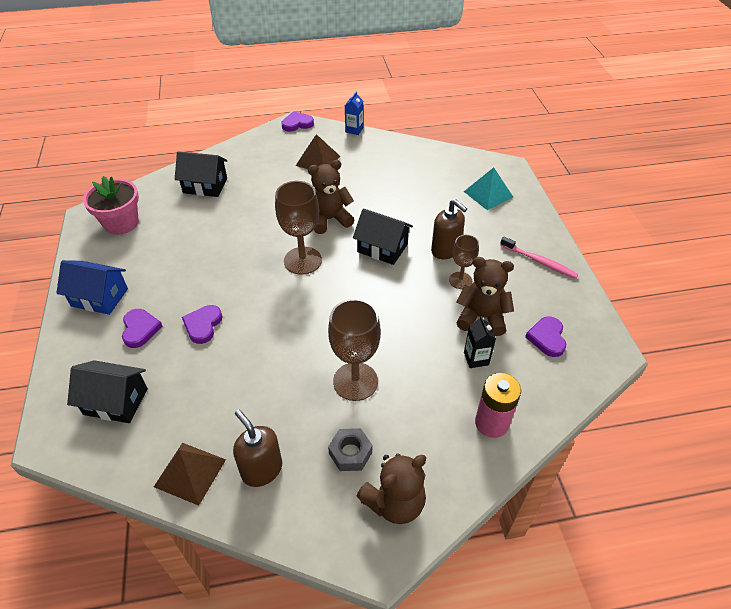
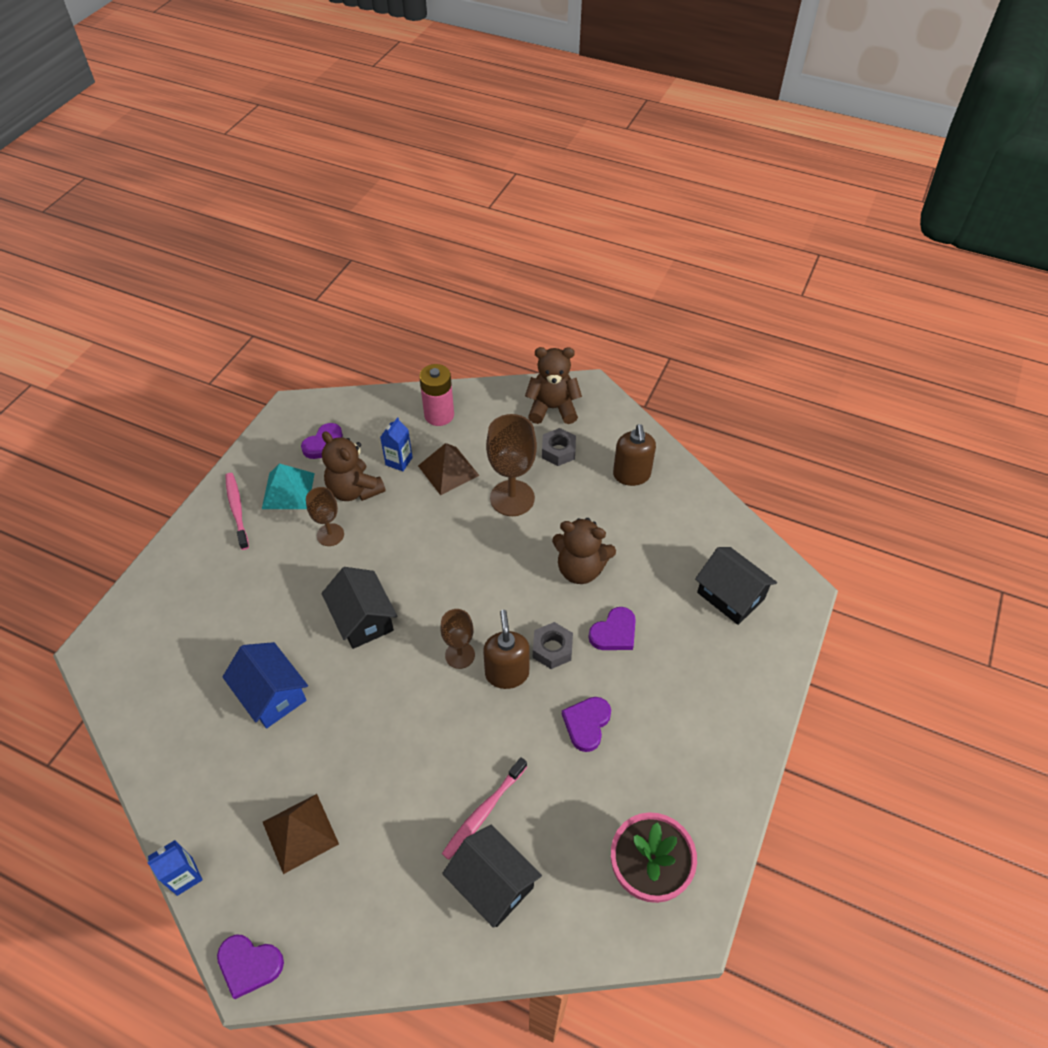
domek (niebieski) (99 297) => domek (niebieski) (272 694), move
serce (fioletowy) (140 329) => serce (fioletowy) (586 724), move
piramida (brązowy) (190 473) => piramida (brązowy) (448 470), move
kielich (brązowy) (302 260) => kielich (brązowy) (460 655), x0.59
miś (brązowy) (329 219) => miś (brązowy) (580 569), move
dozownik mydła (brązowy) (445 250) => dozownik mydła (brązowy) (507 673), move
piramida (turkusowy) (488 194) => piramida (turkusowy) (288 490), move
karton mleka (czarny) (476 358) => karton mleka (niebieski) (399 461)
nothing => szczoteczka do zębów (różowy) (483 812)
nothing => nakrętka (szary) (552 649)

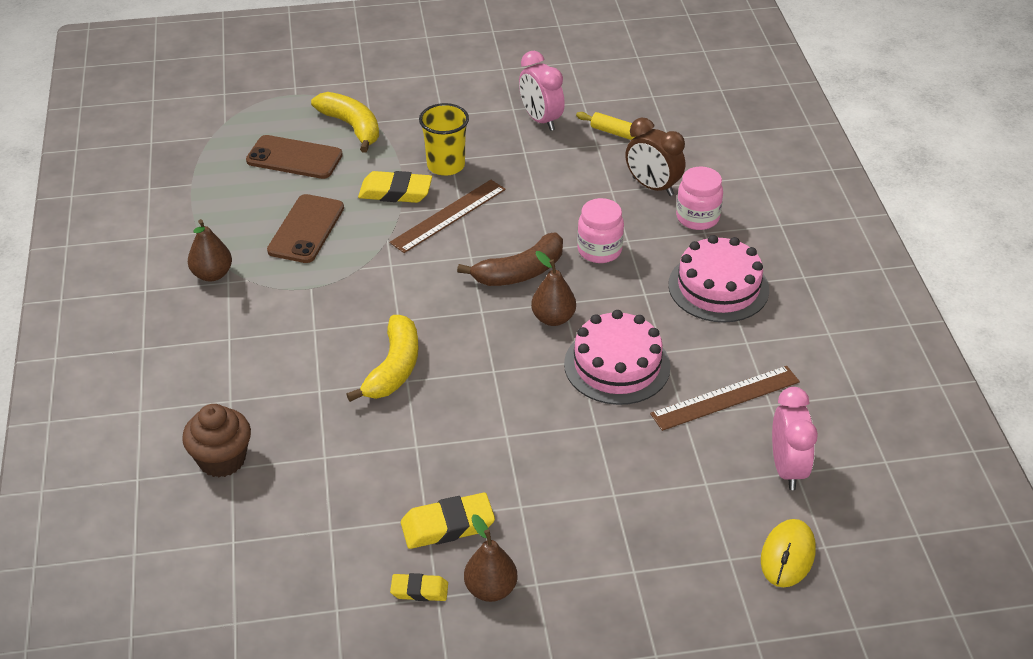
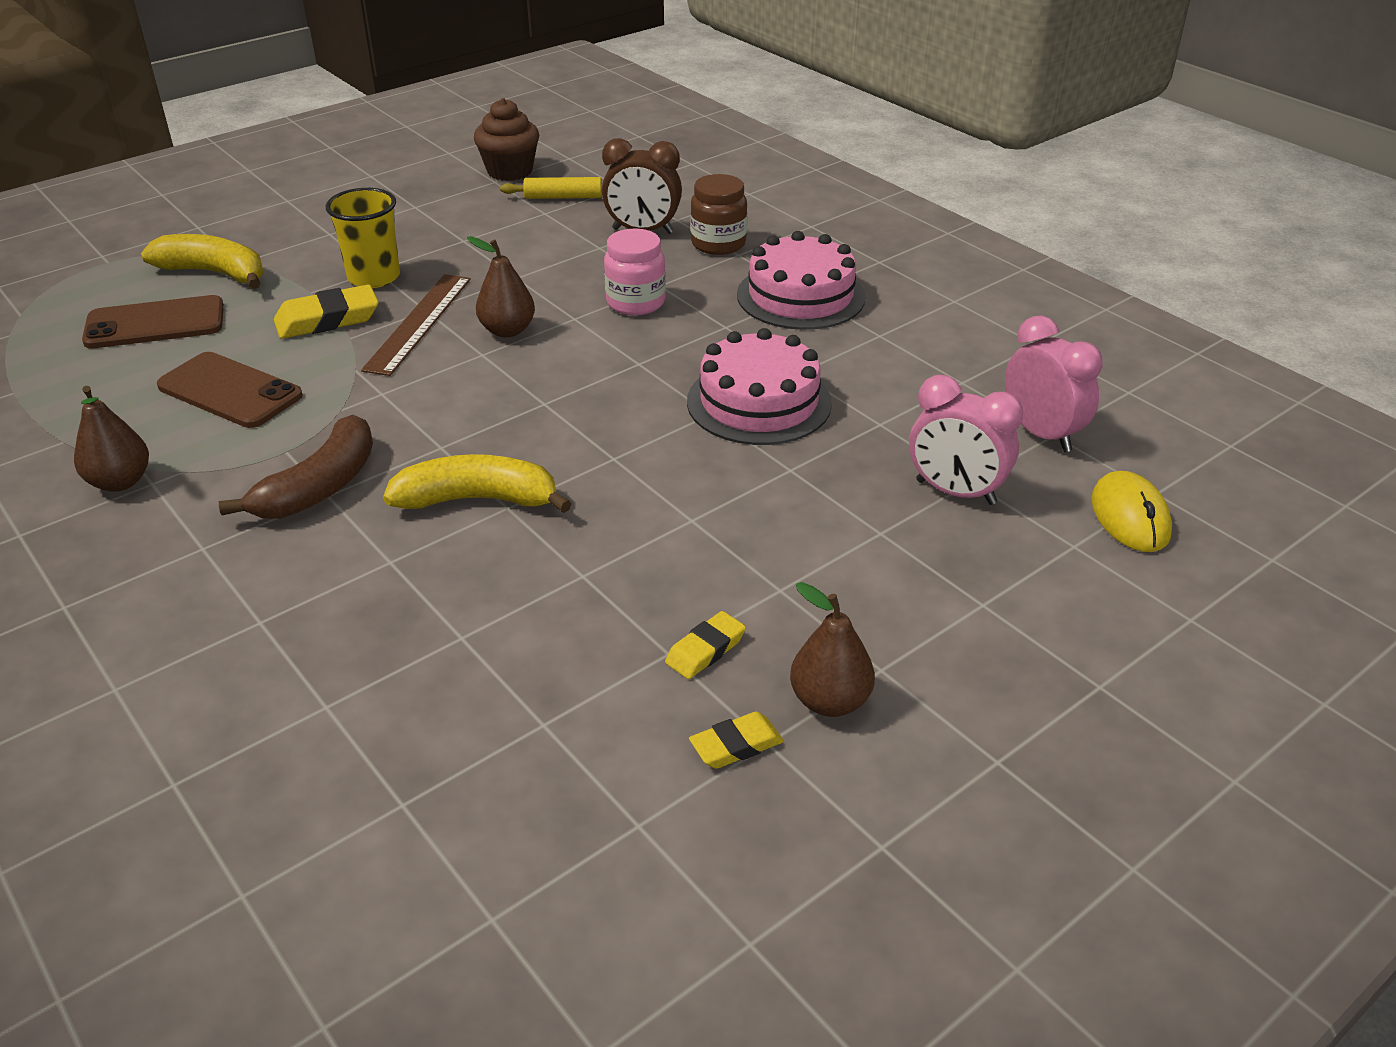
muffinka (brązowy) (222 459) => muffinka (brązowy) (510 171), move
telefon (brązowy) (306 229) => telefon (brązowy) (230 391), 45 degrees counterclockwise
banan (żółty) (394 368) => banan (żółty) (478 500), 75 degrees counterclockwise
gumka do mazania (żółty) (447 525) => gumka do mazania (żółty) (705 650), x0.60
banan (brązowy) (520 272) => banan (brązowy) (320 487), move
budzik (różowy) (540 120) => budzik (różowy) (955 492), move
gruszka (brązowy) (553 318) => gruszka (brązowy) (507 330), move
linijka (brązowy) (725 398) => nothing
słoik (różowy) (697 218) => słoik (brązowy) (718 244)

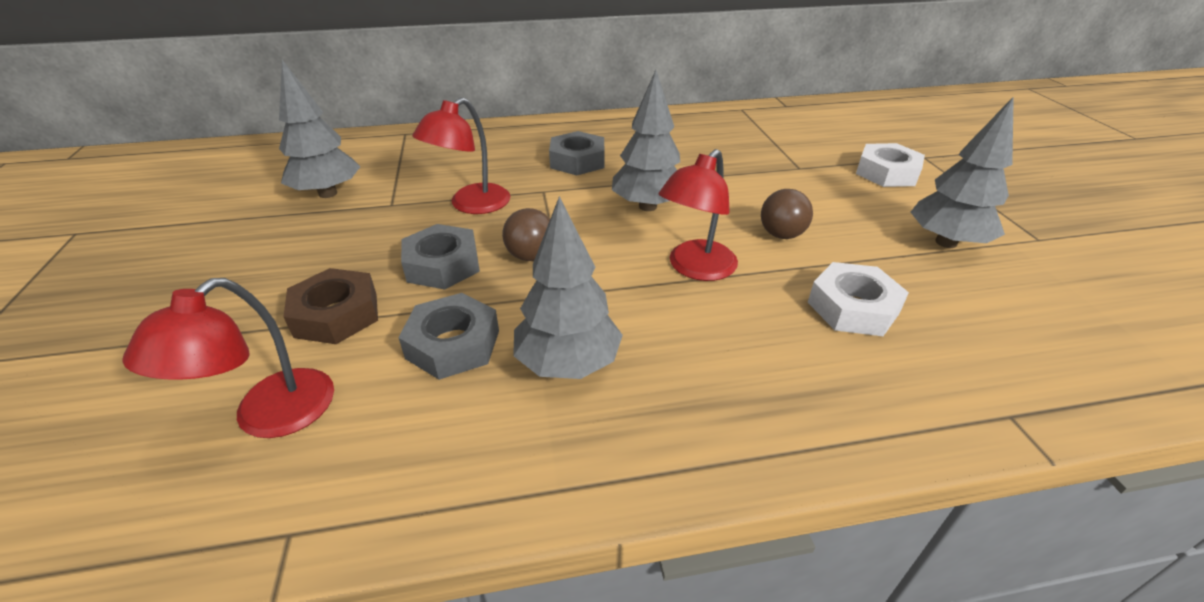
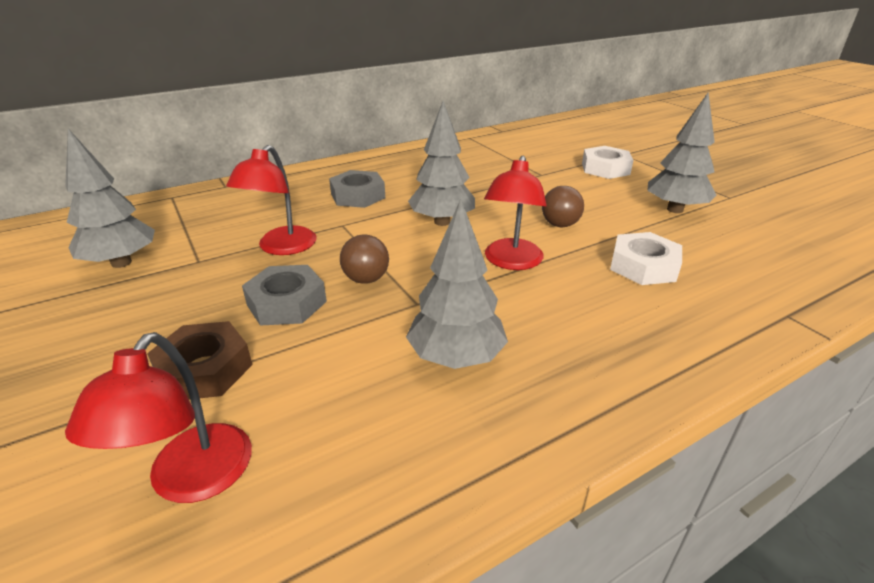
nakrętka (szary) (453 344) => nothing

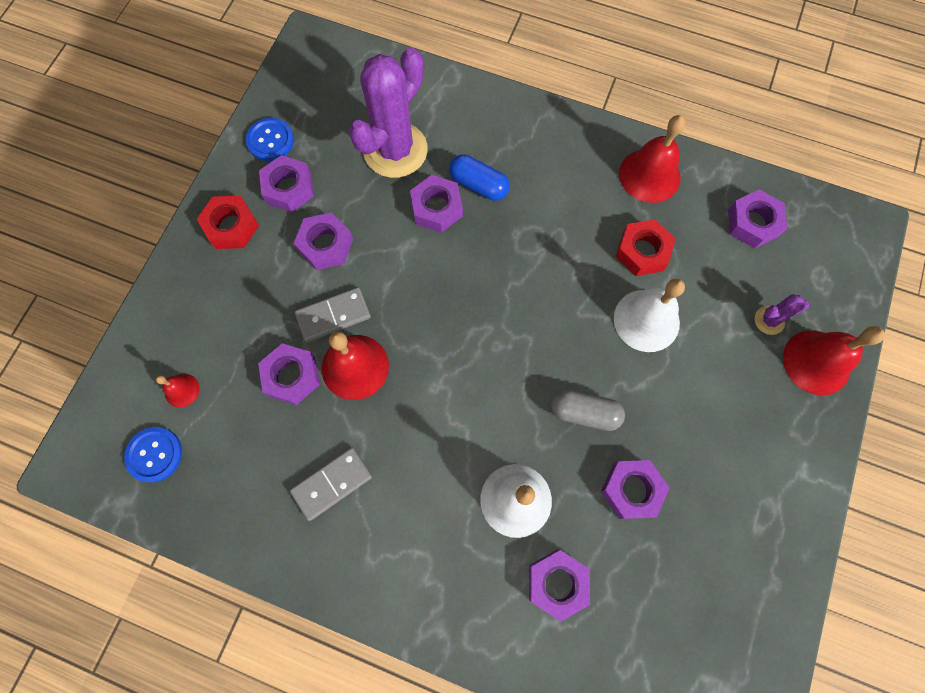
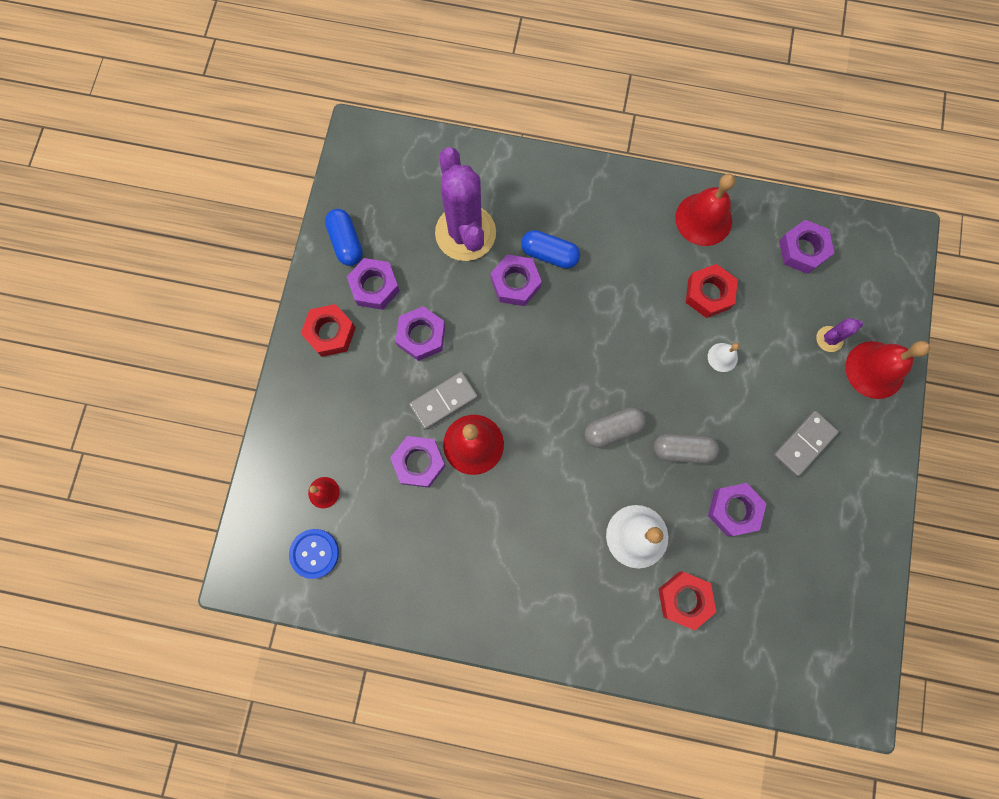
guzik (niebieski) (270 140) => kapsułka (niebieski) (346 242)
kostka domina (szary) (332 484) => kostka domina (szary) (804 444), move
kaktus (fioletowy) (395 150) => kaktus (fioletowy) (465 233), 45 degrees counterclockwise
nakrętka (fioletowy) (557 583) => nakrętka (czerwony) (684 599)
dzwonek (biały) (646 320) => dzwonek (biały) (722 357), x0.51
nothing => kapsułka (szary) (613 429)

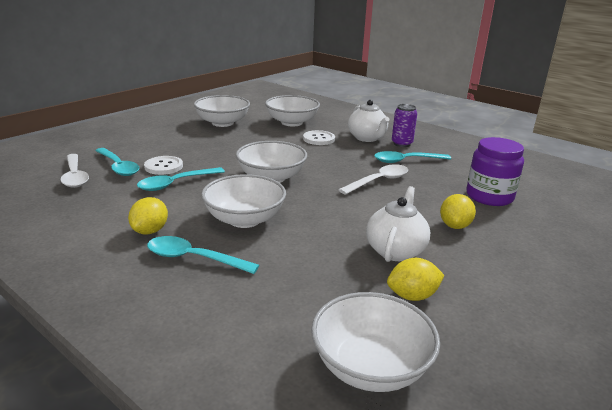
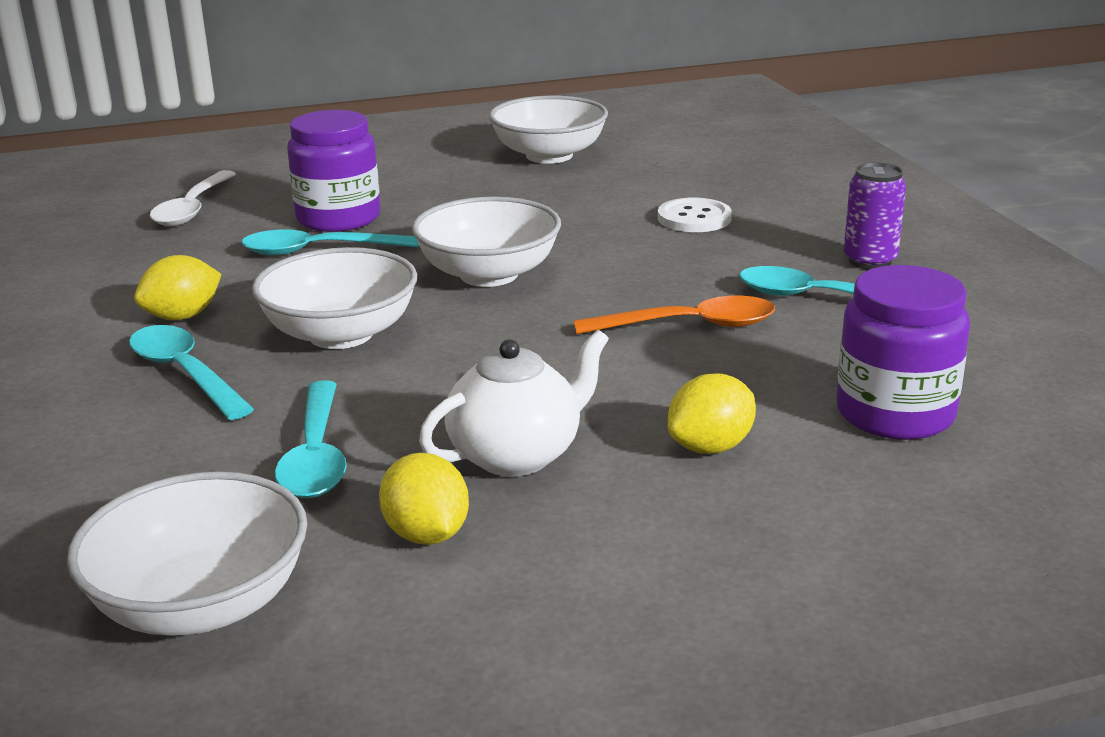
łyżka (turkusowy) (118 167) => łyżka (turkusowy) (316 455), move
guzik (biały) (163 166) => słoik (fioletowy) (338 218)
miska (biały) (292 122) => nothing
łyżka (biały) (378 181) => łyżka (pomarańczowy) (688 326)
imbryk (biały) (367 138) => nothing
cytryna (żółty) (412 296) => cytryna (żółty) (427 534), 45 degrees clockwise

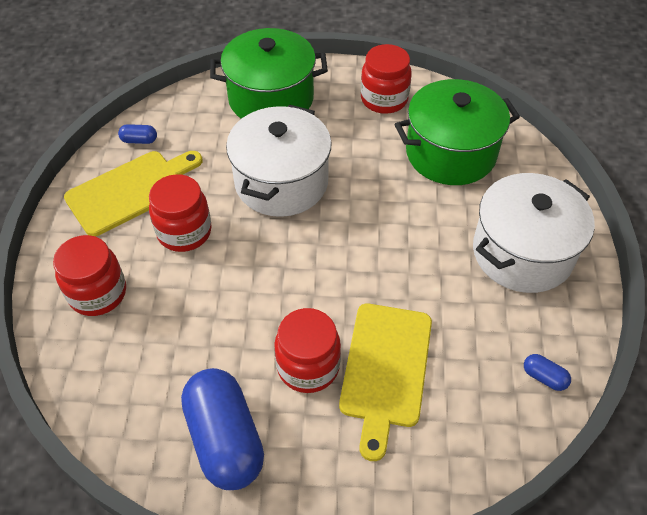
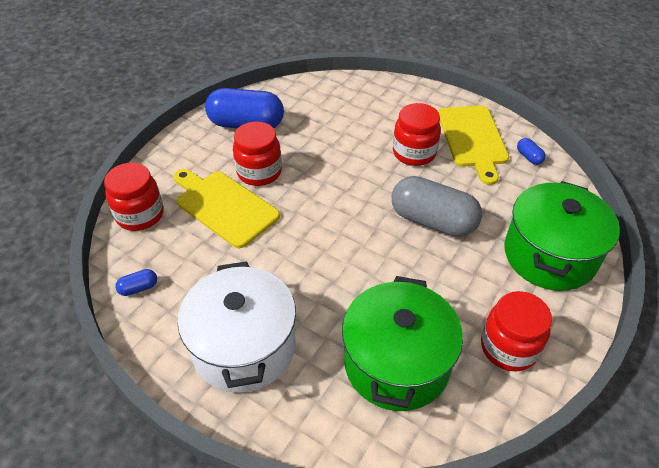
słoik (czerwony) (98 293) => słoik (czerwony) (140 215), move
kapsułka (niebieski) (139 140) => kapsułka (niebieski) (529 157), 60 degrees counterclockwise
garnek (biały) (281 182) => kapsułka (szary) (433 221)

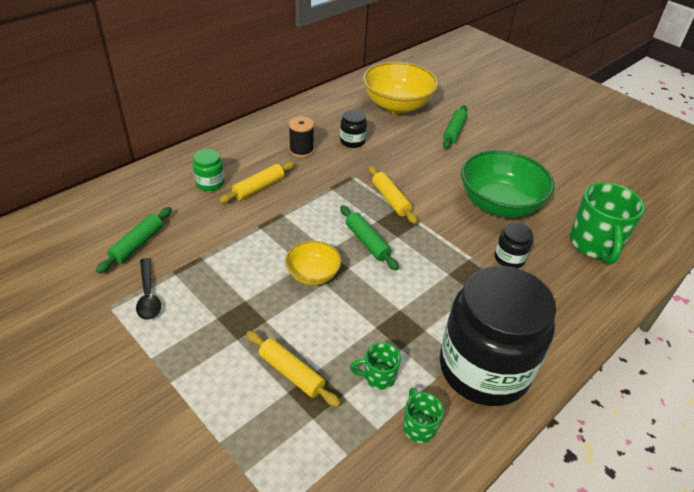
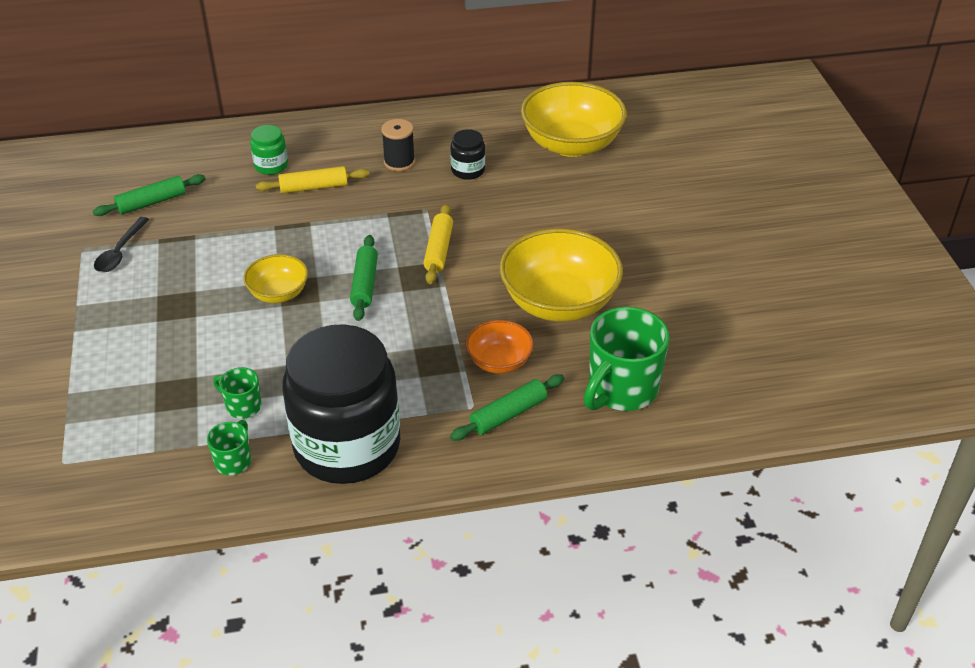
wałek do ciasta (żółty) (291 373) => nothing
wałek do ciasta (zielony) (454 131) => wałek do ciasta (zielony) (508 414), move
miska (zielony) (499 204) => miska (żółty) (559 302)
słoik (czarny) (509 258) => miska (pomarańczowy) (499 361)

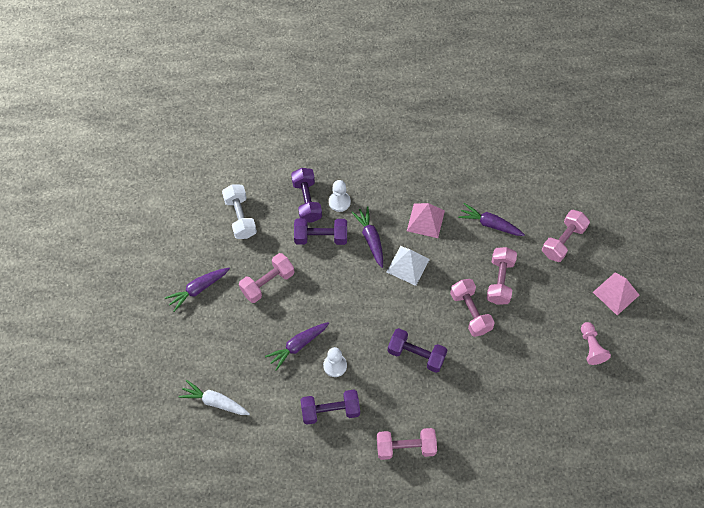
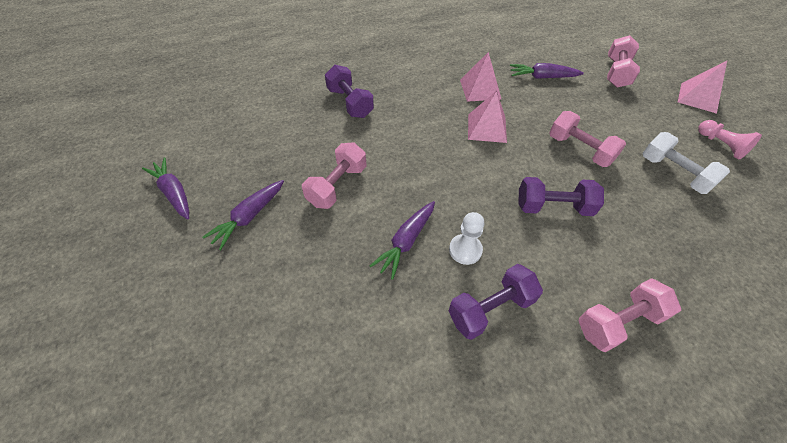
marchewka (biały) (215 401) => nothing
hantel (biały) (240 217) => hantel (biały) (674 173), move
hantel (fioletowy) (321 237) => nothing
pionek (biały) (339 202) => nothing
marchewka (fioletowy) (370 239) => marchewka (fioletowy) (174 193), move
piramida (biały) (408 265) => piramida (różowy) (487 128)
hantel (różowy) (500 281) => nothing

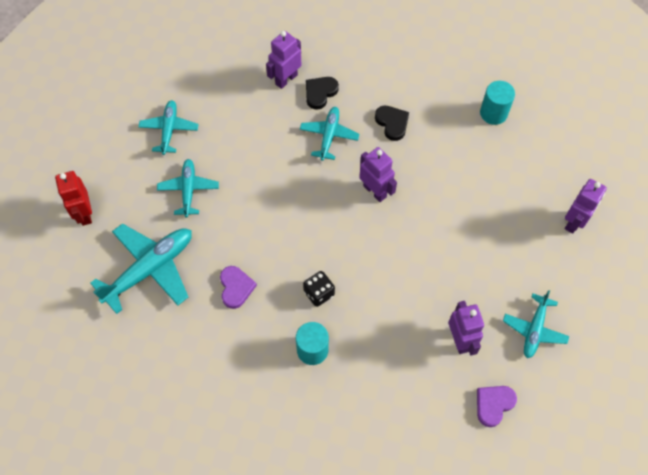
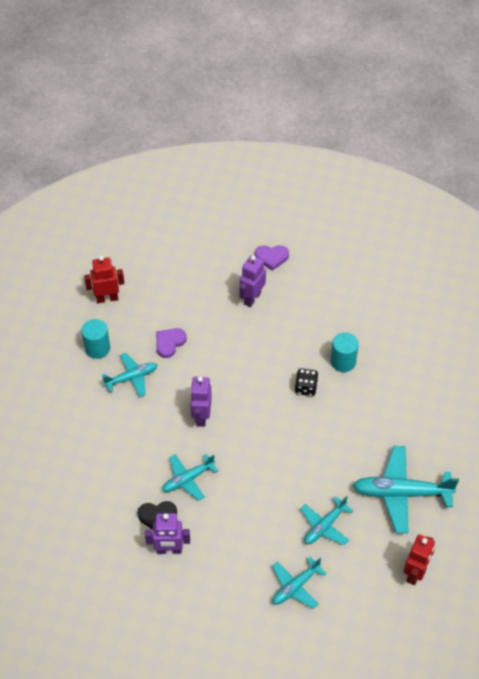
serce (fioletowy) (236 288) => serce (fioletowy) (169 343), move
serce (czarny) (392 123) => nothing
walec (turkusowy) (493 113) => walec (turkusowy) (97 348), move
samolot (turkusowy) (534 329) => samolot (turkusowy) (132 378), move
robot (fioletowy) (574 222) => robot (czerwony) (107 298)

